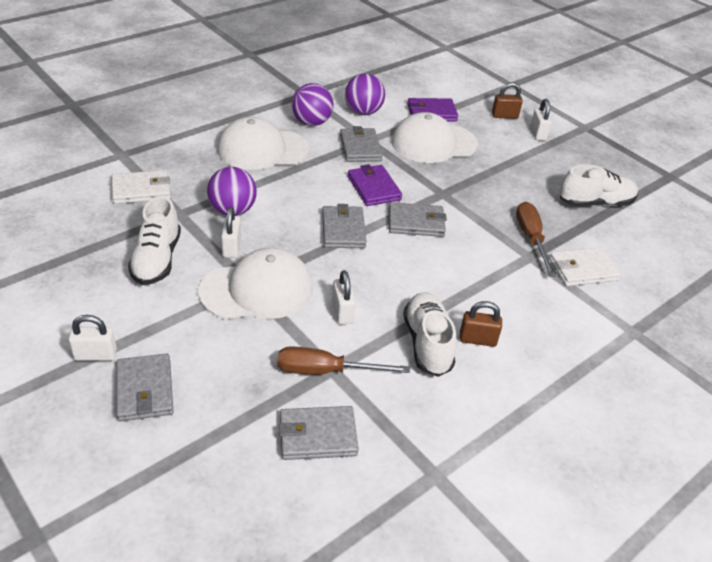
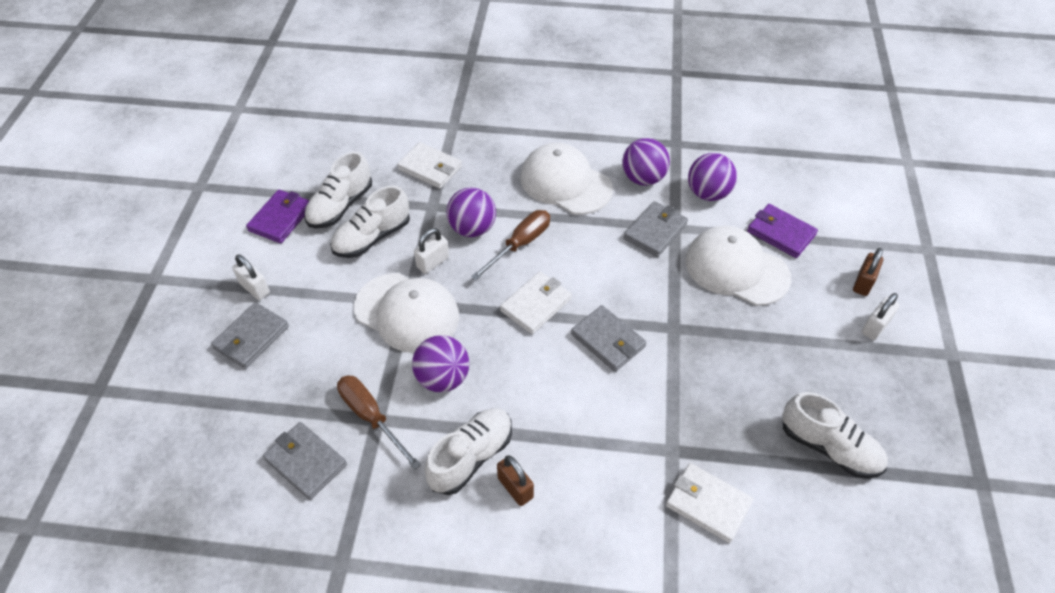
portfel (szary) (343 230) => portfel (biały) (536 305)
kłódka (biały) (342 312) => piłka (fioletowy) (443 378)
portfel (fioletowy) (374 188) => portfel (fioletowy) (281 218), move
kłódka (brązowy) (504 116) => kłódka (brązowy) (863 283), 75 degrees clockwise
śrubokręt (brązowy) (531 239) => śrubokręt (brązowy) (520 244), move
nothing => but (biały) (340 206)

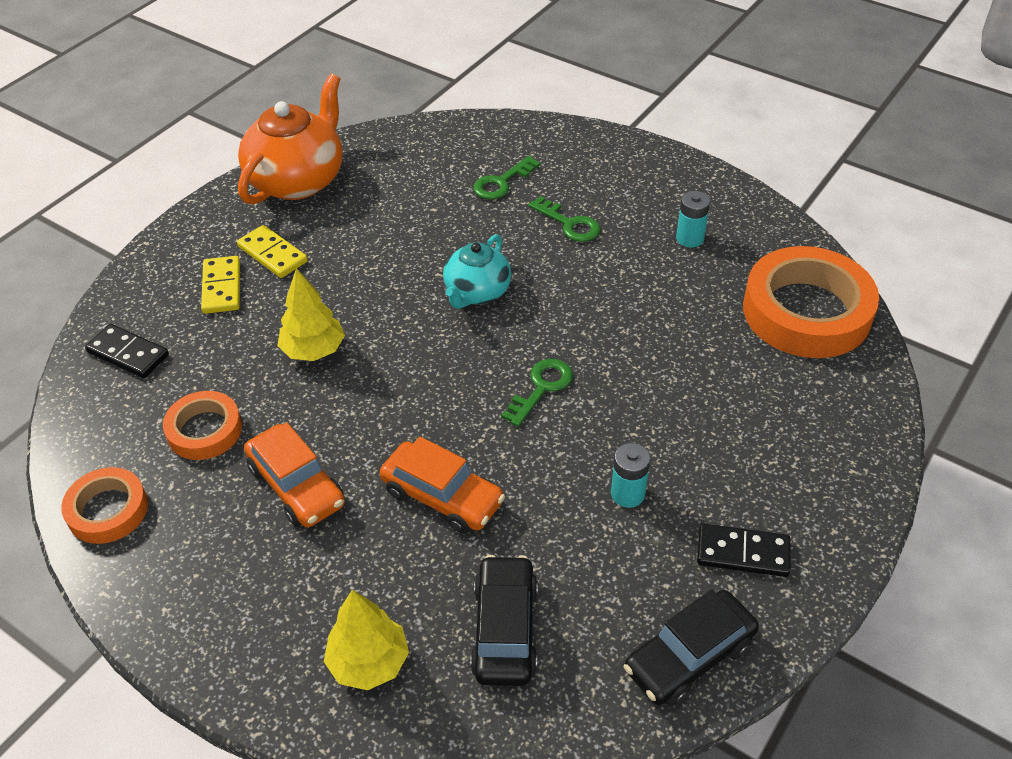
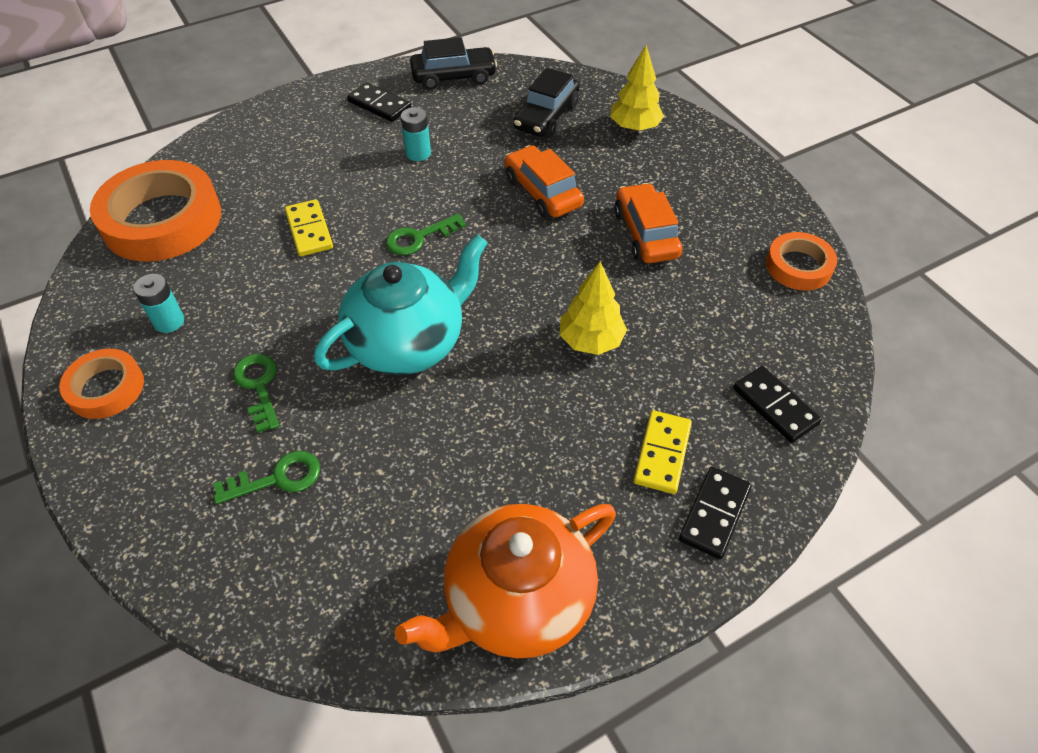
taśma klejąca (pomarańczowy) (204 430) => taśma klejąca (pomarańczowy) (106 388), move
kostka domina (żółty) (272 254) => kostka domina (żółty) (309 230), move
imbryk (turkusowy) (476 292) => imbryk (turkusowy) (408 343), x1.66
nothing => kostka domina (czarny) (714 514)

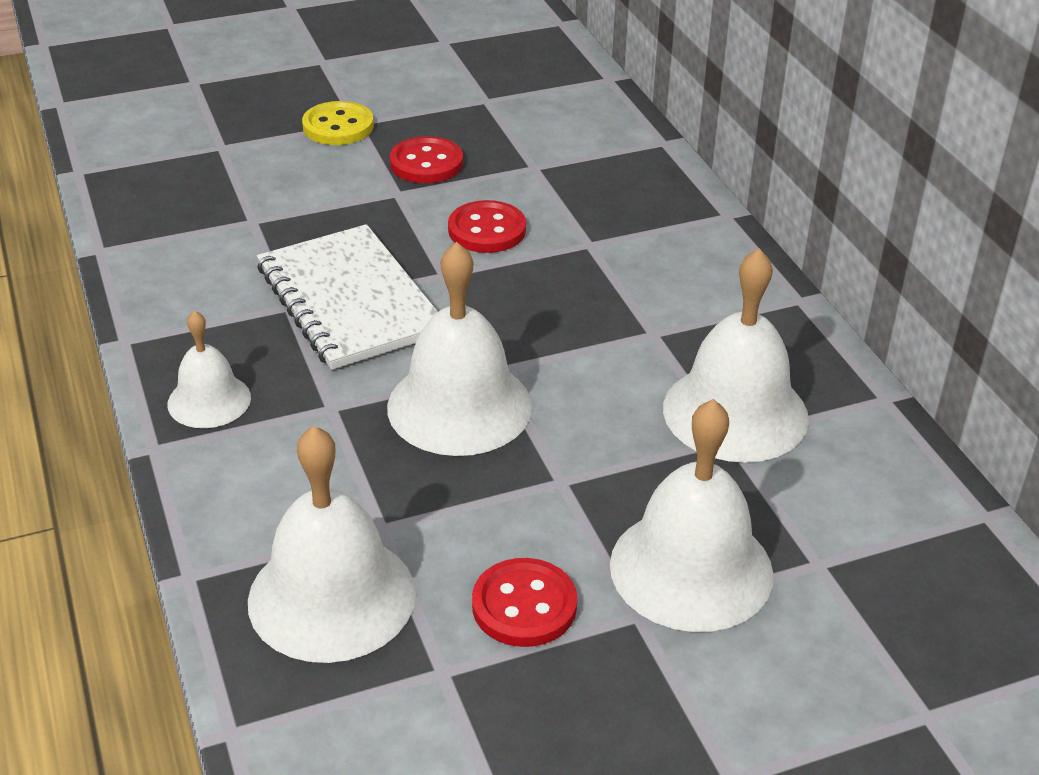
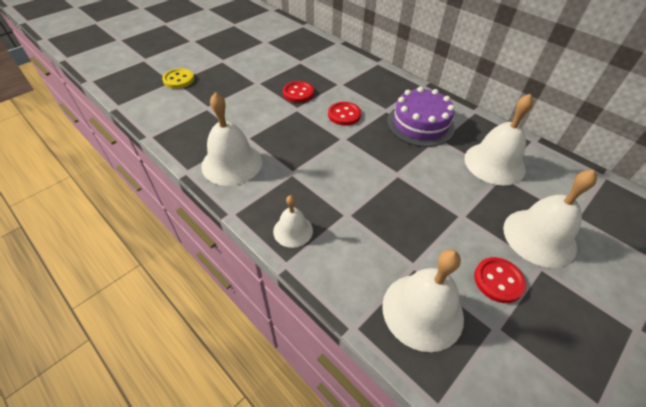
zeszyt (biały) (349 300) => nothing
guzik (żółty) (338 126) => guzik (żółty) (179 80), move
dzwonek (biały) (459 406) => dzwonek (biały) (232 163), move
nothing => tort (fioletowy) (420 124)

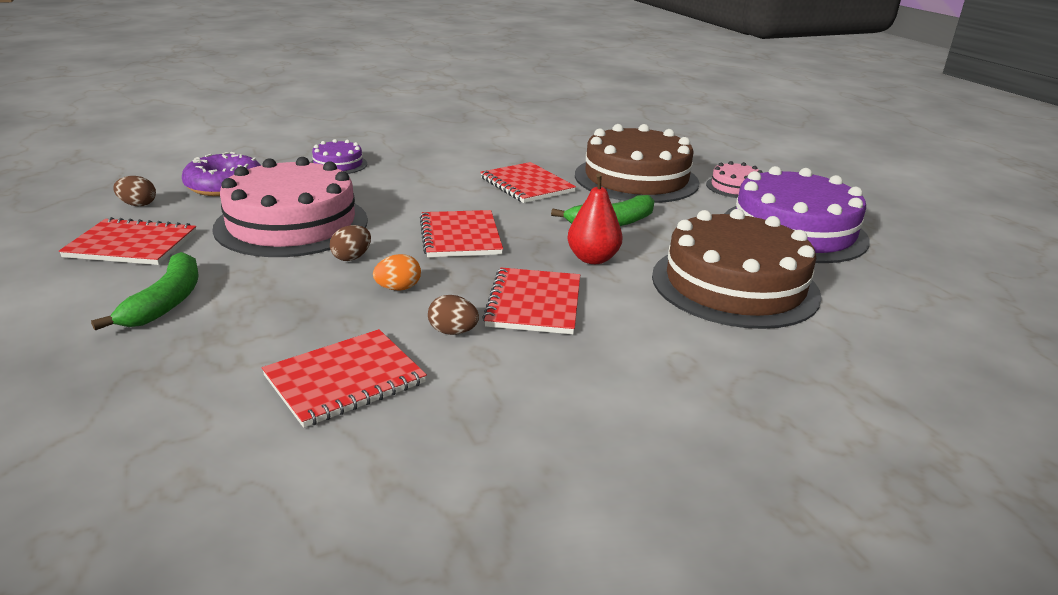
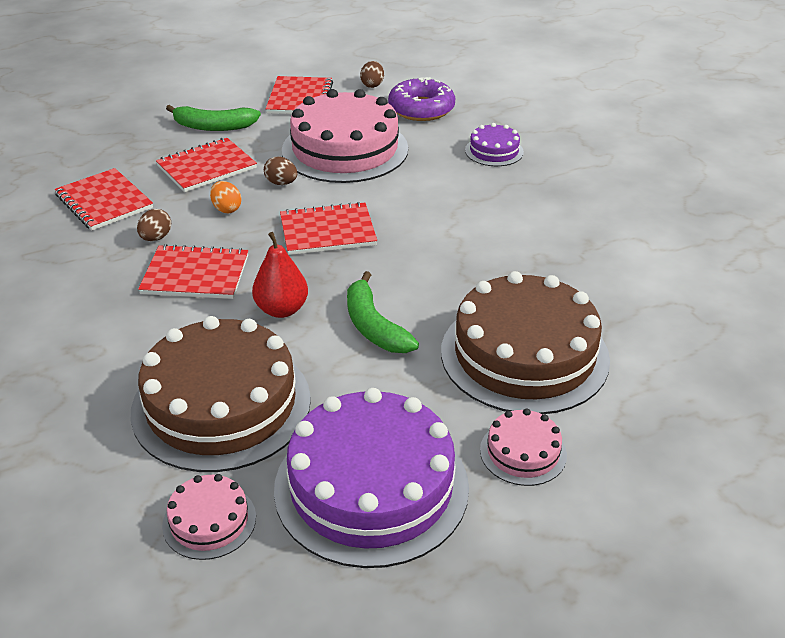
zeszyt (czerwony) (526 185) => zeszyt (czerwony) (206 167), move
nothing => tort (różowy) (209 521)

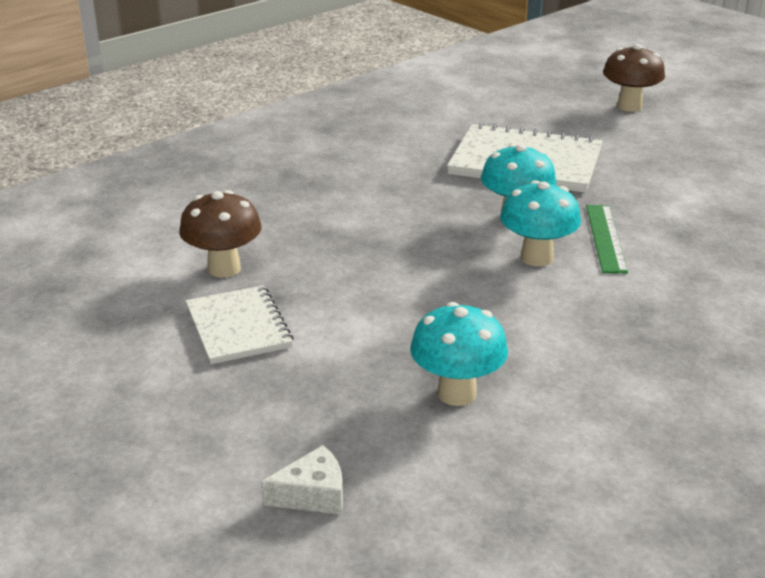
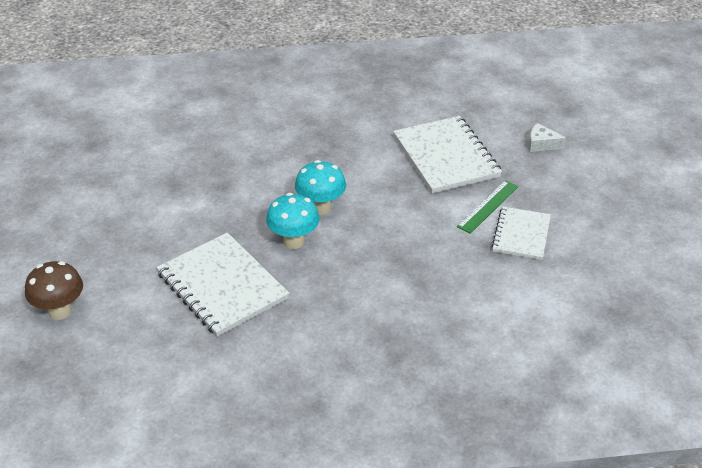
grzyb (brązowy) (224 269) => nothing
grzyb (turkusowy) (456 393) => zeszyt (biały) (446 157)
linijka (zielony) (605 238) => linijka (zielony) (488 206), move

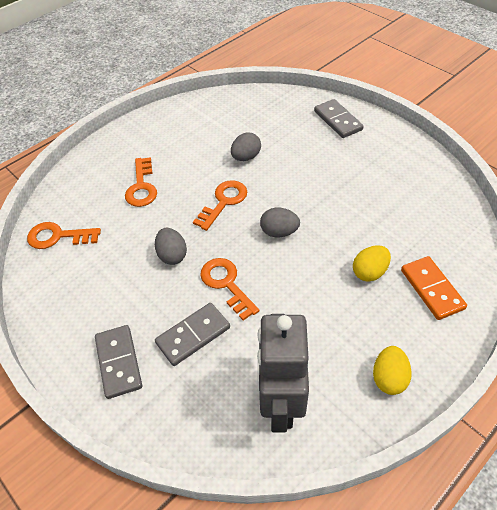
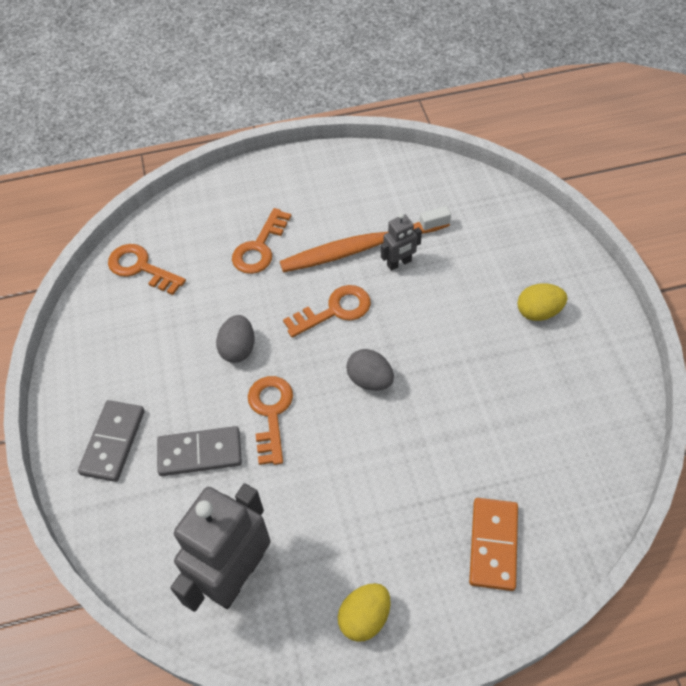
jajko (szary) (246 157) => robot (szary) (399 263)
kostka domina (szary) (338 120) => nothing
jajko (żółty) (369 272) => jajko (żółty) (538 312), move
nothing => szczoteczka do zębów (pomarańczowy) (361 247)

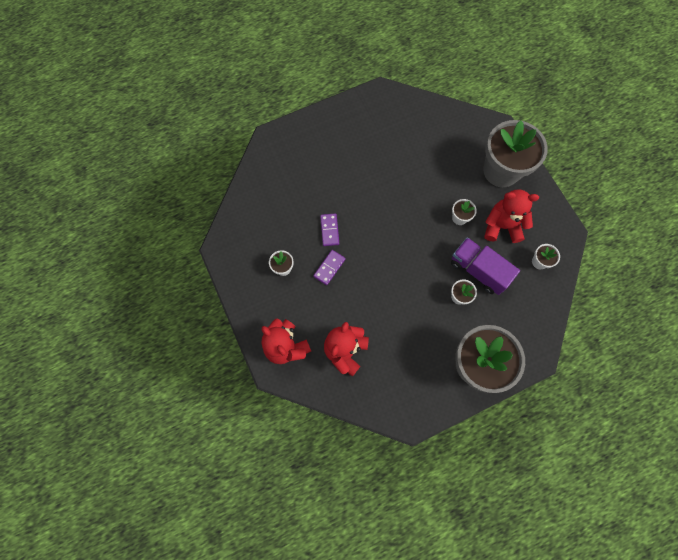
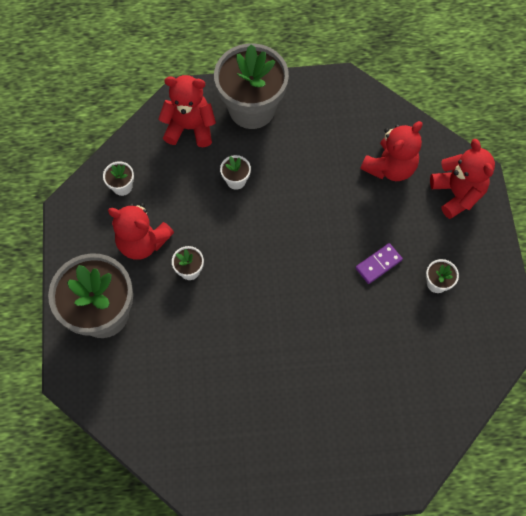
kostka domina (fioletowy) (329 230) => nothing
ciężarówka (fioletowy) (478 270) => nothing
nothing => miś (czerwony) (190 127)

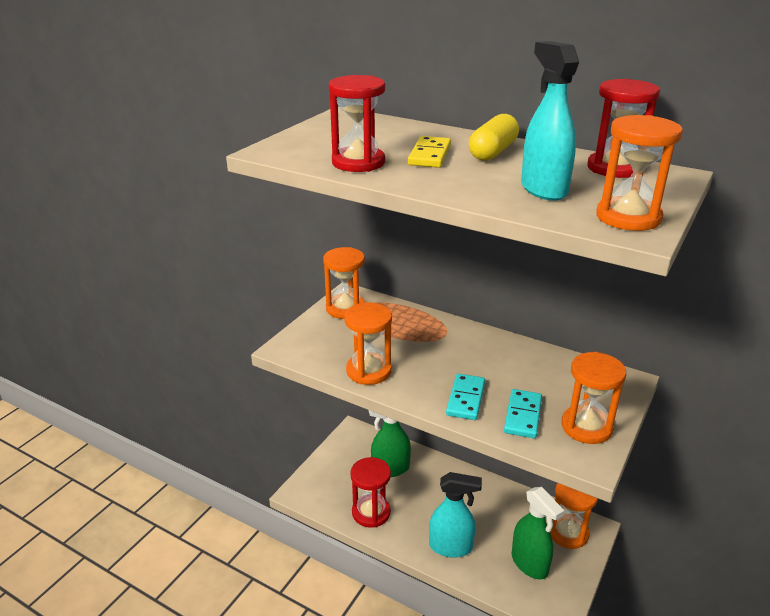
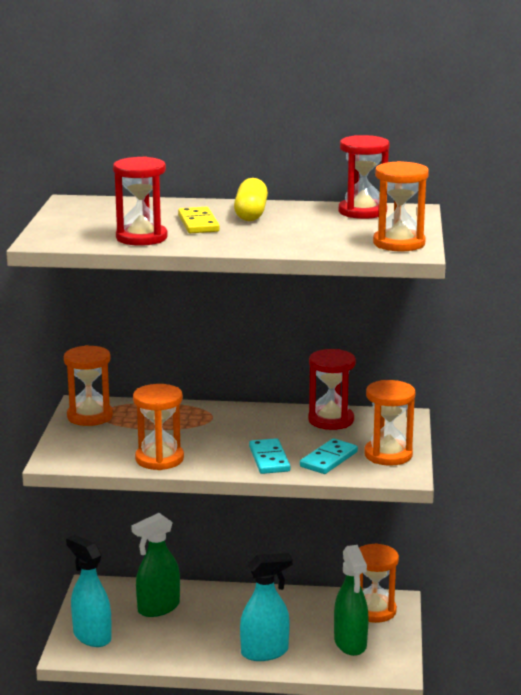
klepsydra (czerwony) (371 512) => klepsydra (czerwony) (331 420), move
kostka domina (turkusowy) (523 416) => kostka domina (turkusowy) (329 459), 45 degrees clockwise
spryskiwacz (zielony) (529 564) => spryskiwacz (zielony) (350 644), 45 degrees clockwise
spryskiwacz (turkusowy) (543 189) => spryskiwacz (turkusowy) (92 636), move

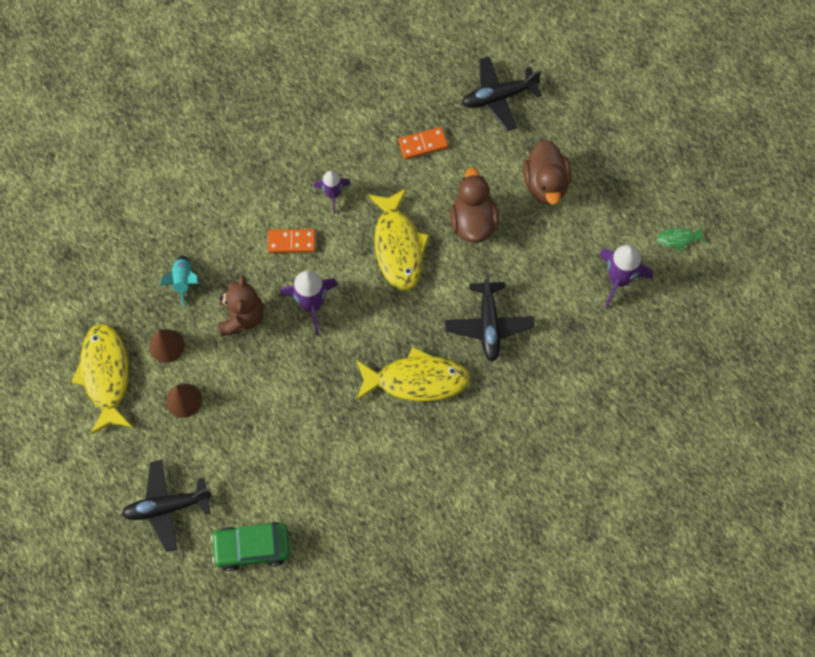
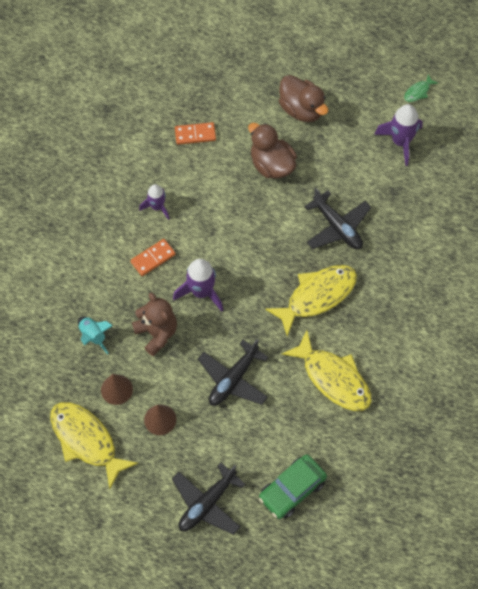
ryba (żółty) (398 246) => ryba (żółty) (333 378), move
kostka domina (pomarańczowy) (423 144) => kostka domina (pomarańczowy) (195 134), 45 degrees clockwise
samolot (czarny) (499 97) => samolot (czarny) (233 379), move

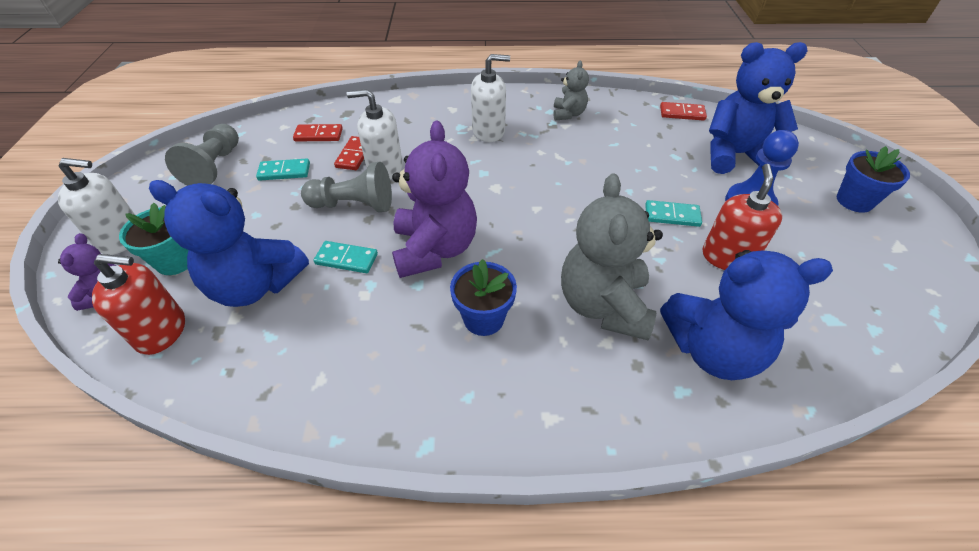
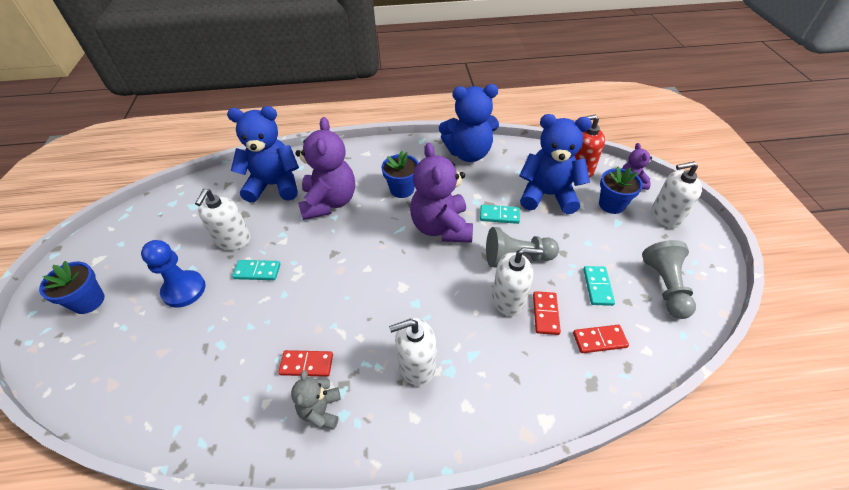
doniczka (turkusowy) (176 261) => doniczka (niebieski) (611 204)
kostka domina (turkusowy) (284 171) => kostka domina (turkusowy) (598 287), 75 degrees counterclockwise
miś (szary) (603 305) => miś (fioletowy) (329 202)
kostka domina (czerwony) (682 113) => kostka domina (czerwony) (306 364), move
dozownik mydła (czerwony) (727 257) => dozownik mydła (biały) (233 240)
miś (niebieski) (734 155) => miś (niebieski) (468 153), move

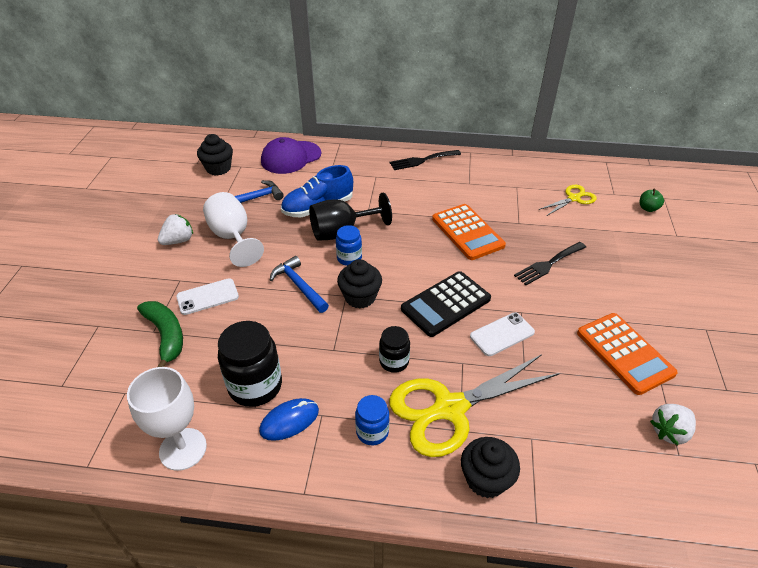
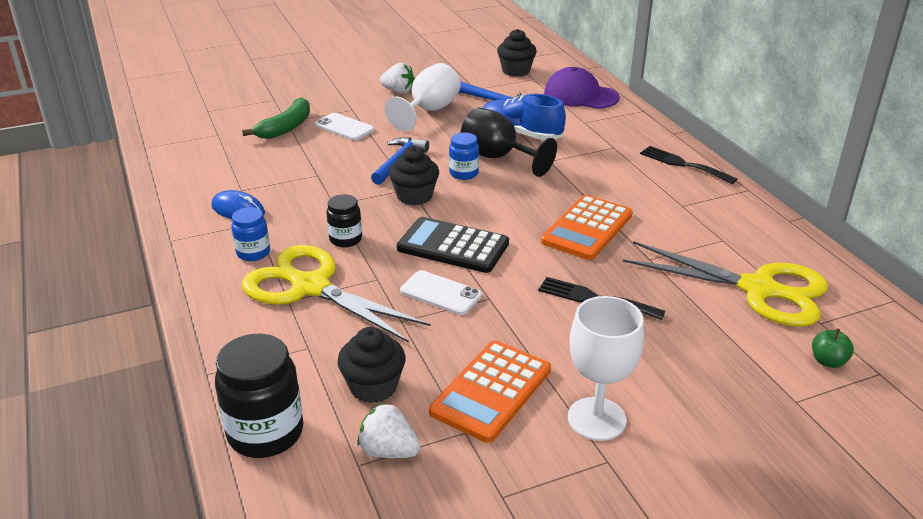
kielich (biały) (183 449) => kielich (biały) (596 419), move
słoik (czarny) (255 386) => słoik (czarny) (265 433), move
muffinka (czarny) (486 479) => muffinka (czarny) (373 387), move
nożyczki (żółty) (574 198) => nożyczki (żółty) (760 290), x1.97

